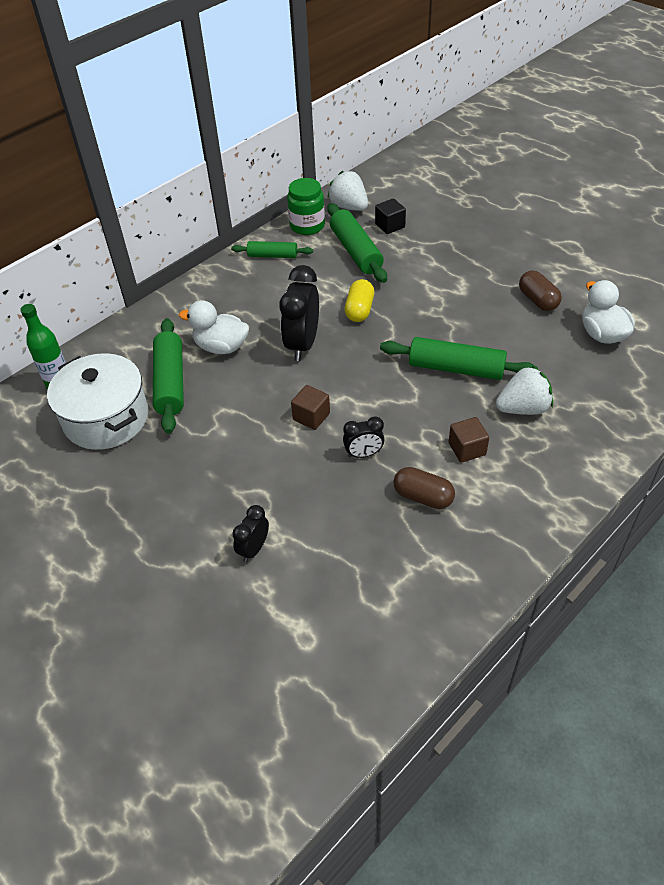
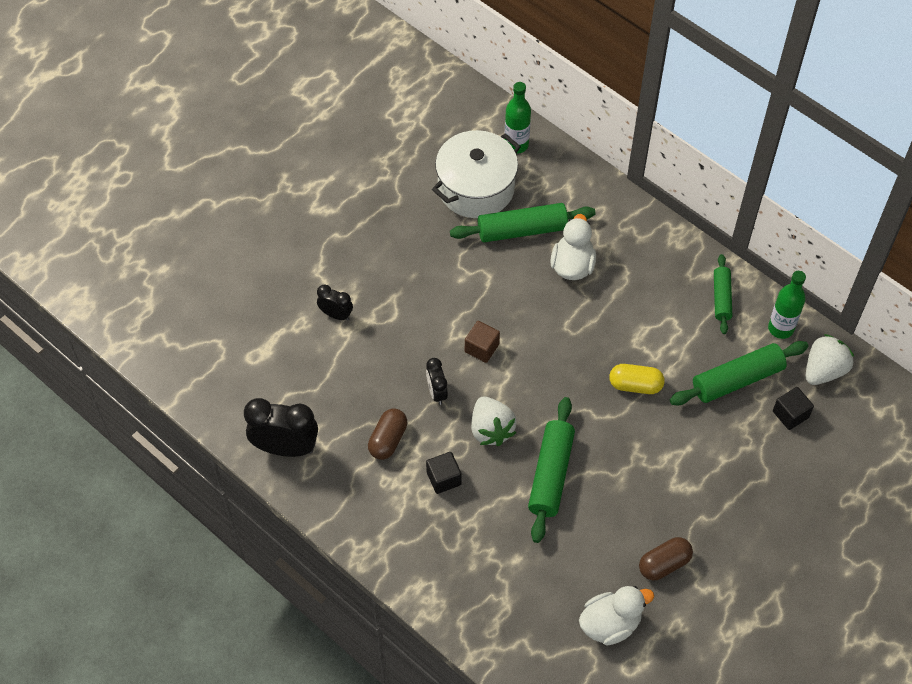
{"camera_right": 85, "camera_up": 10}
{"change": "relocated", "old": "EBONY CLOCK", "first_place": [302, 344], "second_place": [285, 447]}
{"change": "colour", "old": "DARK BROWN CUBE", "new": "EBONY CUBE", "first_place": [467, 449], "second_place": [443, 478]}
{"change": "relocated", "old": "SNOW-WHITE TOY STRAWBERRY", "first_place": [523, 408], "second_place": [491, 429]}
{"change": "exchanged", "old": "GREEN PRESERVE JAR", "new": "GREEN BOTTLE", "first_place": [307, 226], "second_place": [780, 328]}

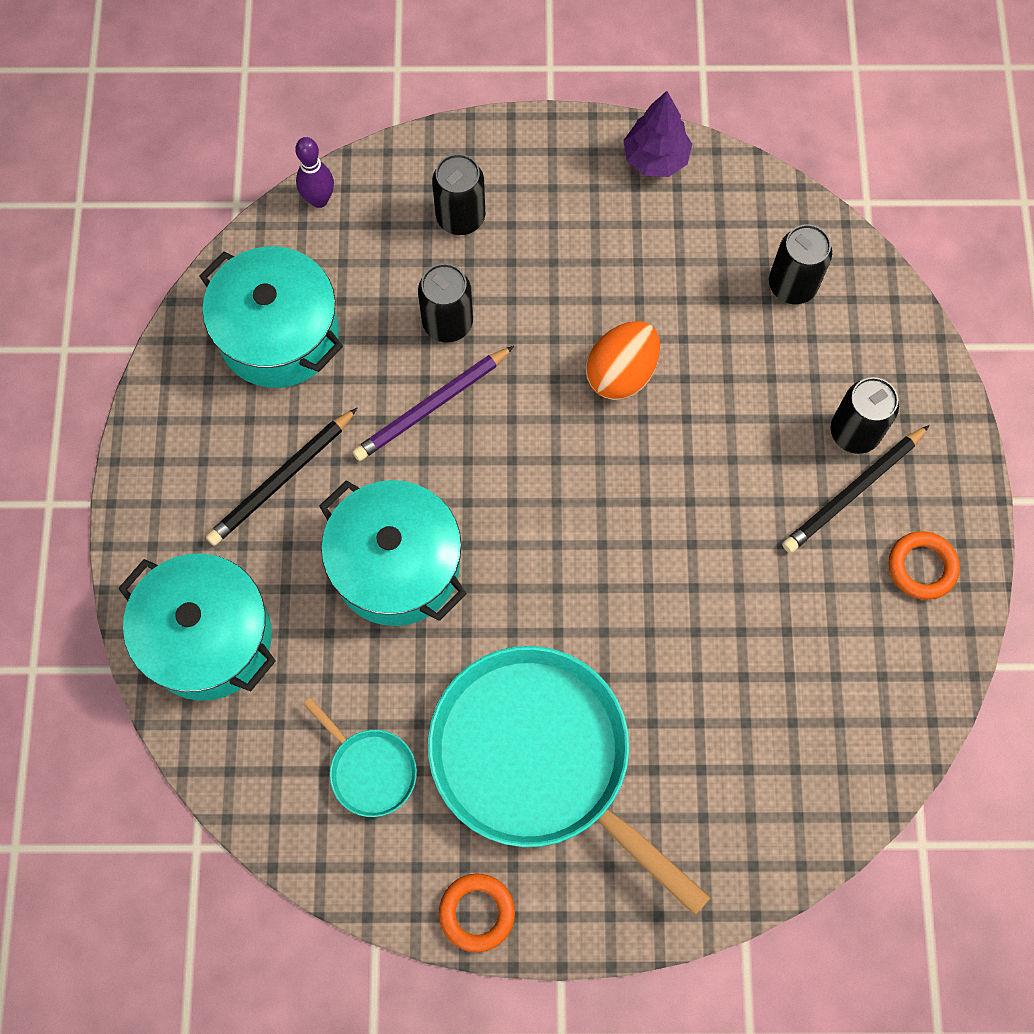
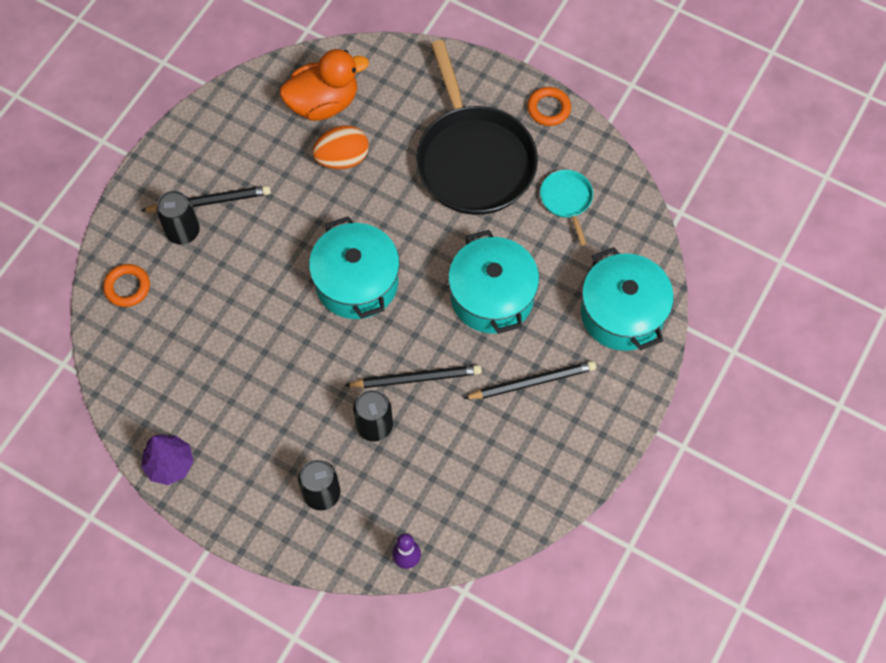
{"camera_right": -150, "camera_up": -5}
{"change": "relocated", "old": "ORANGE-COLOURED HOOP", "first_place": [922, 567], "second_place": [127, 287]}
{"change": "appeared", "new": "ORANGE-COLOURED TOY DUCK", "second_place": [323, 103]}
{"change": "relocated", "old": "TURQUOISE POT", "first_place": [279, 334], "second_place": [356, 282]}
{"change": "relocated", "old": "ORANGE-COLOURED EGG", "first_place": [621, 373], "second_place": [342, 159]}
{"change": "colour", "old": "PURPLE PENCIL", "new": "EBONY PENCIL", "first_place": [432, 406], "second_place": [416, 378]}
{"change": "colour", "old": "TURQUOISE PAN", "new": "EBONY PAN", "first_place": [538, 759], "second_place": [474, 160]}
{"change": "missing", "old": "EBONY TIN", "first_place": [792, 285]}

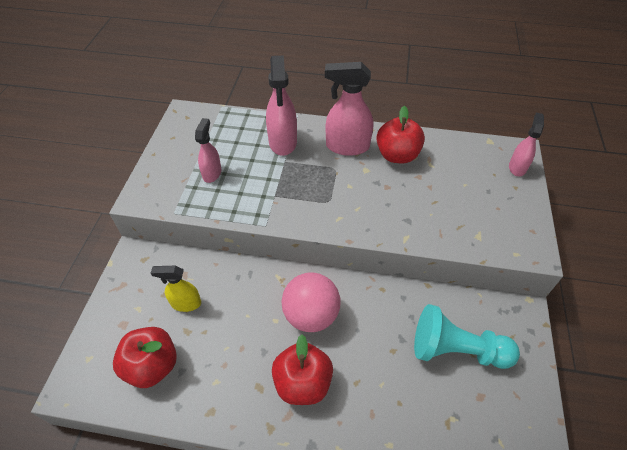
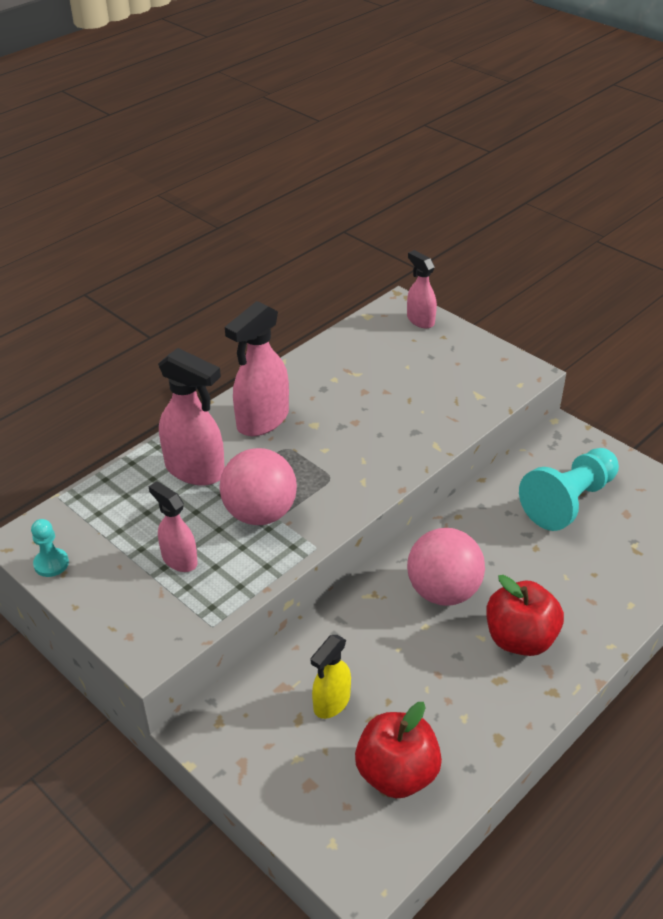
{"camera_right": -55, "camera_up": -10}
{"change": "appeared", "new": "TURQUOISE GAME PAWN", "second_place": [51, 563]}
{"change": "appeared", "new": "PINK SPHERE", "second_place": [260, 513]}
{"change": "missing", "old": "RED APPLE", "first_place": [397, 155]}

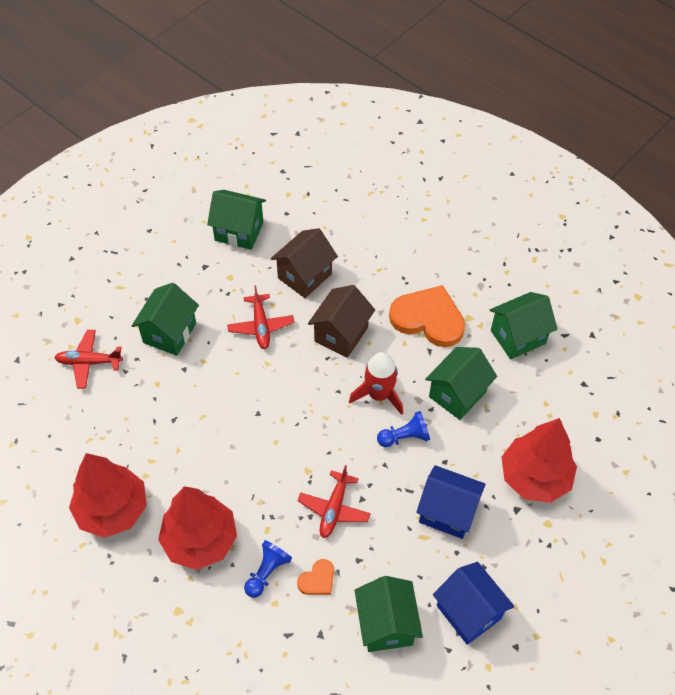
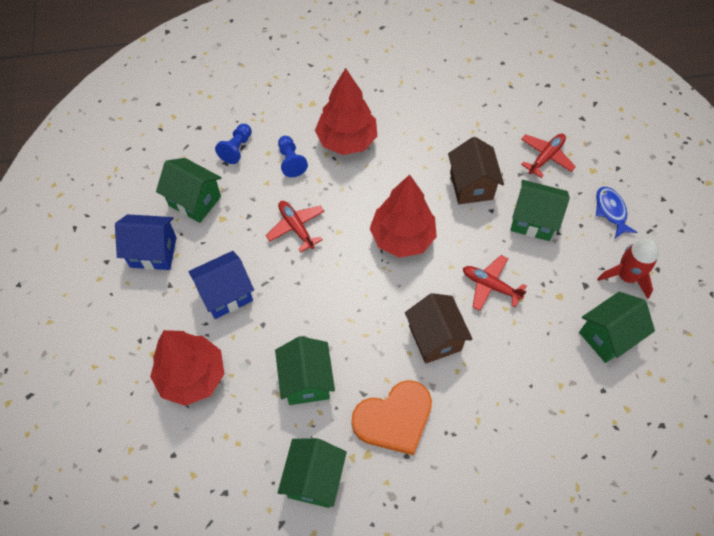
{"camera_right": 130, "camera_up": 5}
{"change": "relocated", "old": "ROYAL BLUE GAME PAWN", "first_place": [405, 437], "second_place": [236, 148]}
{"change": "relocated", "old": "RED FIR TREE", "first_place": [112, 510], "second_place": [402, 237]}
{"change": "relocated", "old": "DARK BROWN COTTAGE", "first_place": [304, 276], "second_place": [471, 185]}
{"change": "spun", "old": "GREEN COTTAGE", "first_place": [170, 333], "second_place": [533, 221], "degrees": -45}
{"change": "appeared", "new": "ROYAL BLUE FISH", "second_place": [611, 211]}
{"change": "relocated", "old": "RED SPACESHIP", "first_place": [379, 394], "second_place": [626, 276]}
{"change": "missing", "old": "ORANGE-COLOURED HEART SHAPE", "first_place": [317, 579]}

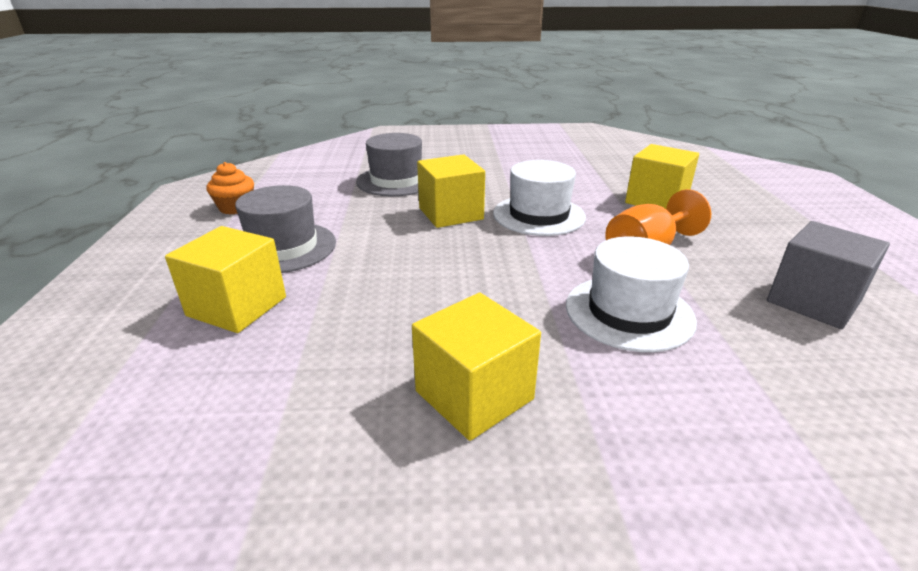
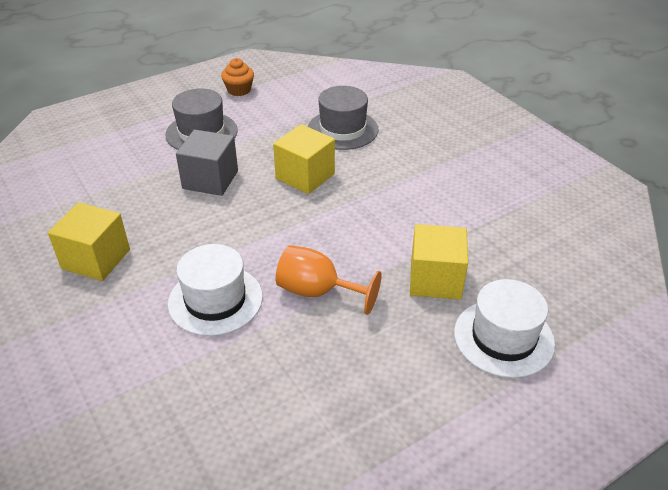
{"camera_right": 60, "camera_up": 10}
{"change": "relocated", "old": "ASH-GREY CUBE", "first_place": [813, 301], "second_place": [210, 180]}
{"change": "relocated", "old": "SNOW-WHITE HAT", "first_place": [539, 215], "second_place": [503, 338]}
{"change": "missing", "old": "YELLOW CUBE", "first_place": [237, 306]}

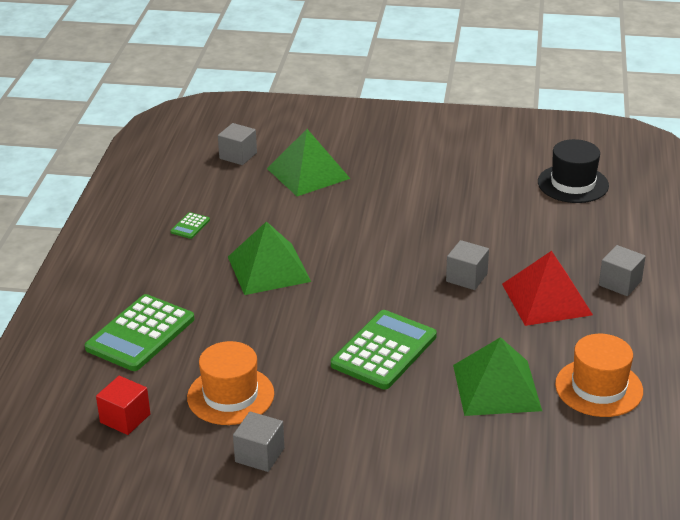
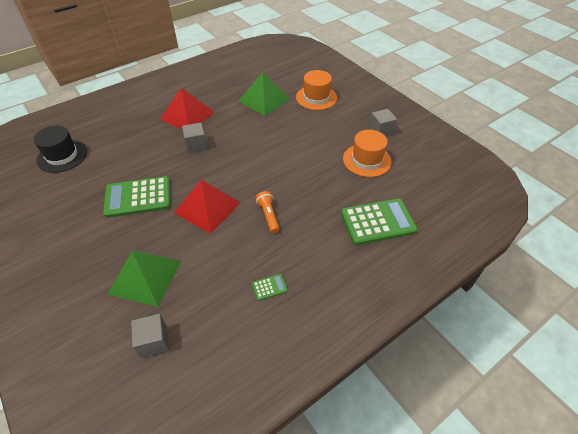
{"camera_right": -135, "camera_up": 15}
{"change": "relocated", "old": "GREEN ADDING MACHINE", "first_place": [384, 351], "second_place": [138, 197]}
{"change": "appeared", "new": "RED PYRAMID", "second_place": [207, 207]}
{"change": "exchanged", "old": "GREEN PYRAMID", "new": "ORANGE-COLOURED FLASHLIGHT", "first_place": [268, 269], "second_place": [268, 216]}
{"change": "relocated", "old": "ORANGE-COLOURED HAT", "first_place": [598, 388], "second_place": [316, 97]}
{"change": "missing", "old": "RED CUBE", "first_place": [125, 418]}
{"change": "missing", "old": "ASH-GREY CUBE", "first_place": [620, 283]}

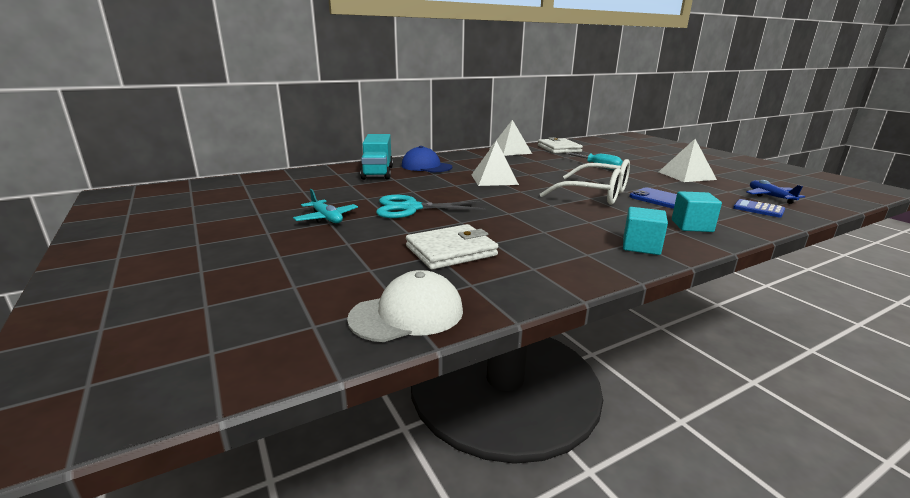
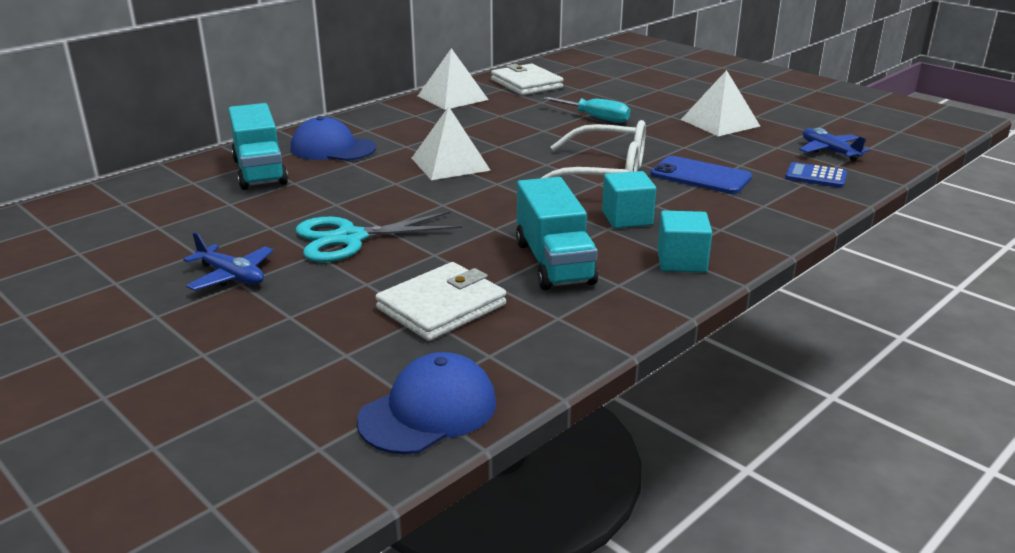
{"camera_right": -15, "camera_up": 5}
{"change": "colour", "old": "TURQUOISE PLANE", "new": "ROYAL BLUE PLANE", "first_place": [326, 218], "second_place": [231, 276]}
{"change": "colour", "old": "SNOW-WHITE PEAKED CAP", "new": "ROYAL BLUE PEAKED CAP", "first_place": [407, 314], "second_place": [428, 411]}
{"change": "appeared", "new": "TURQUOISE LORRY", "second_place": [554, 263]}
{"change": "relocated", "old": "TURQUOISE CUBE", "first_place": [692, 226], "second_place": [627, 218]}

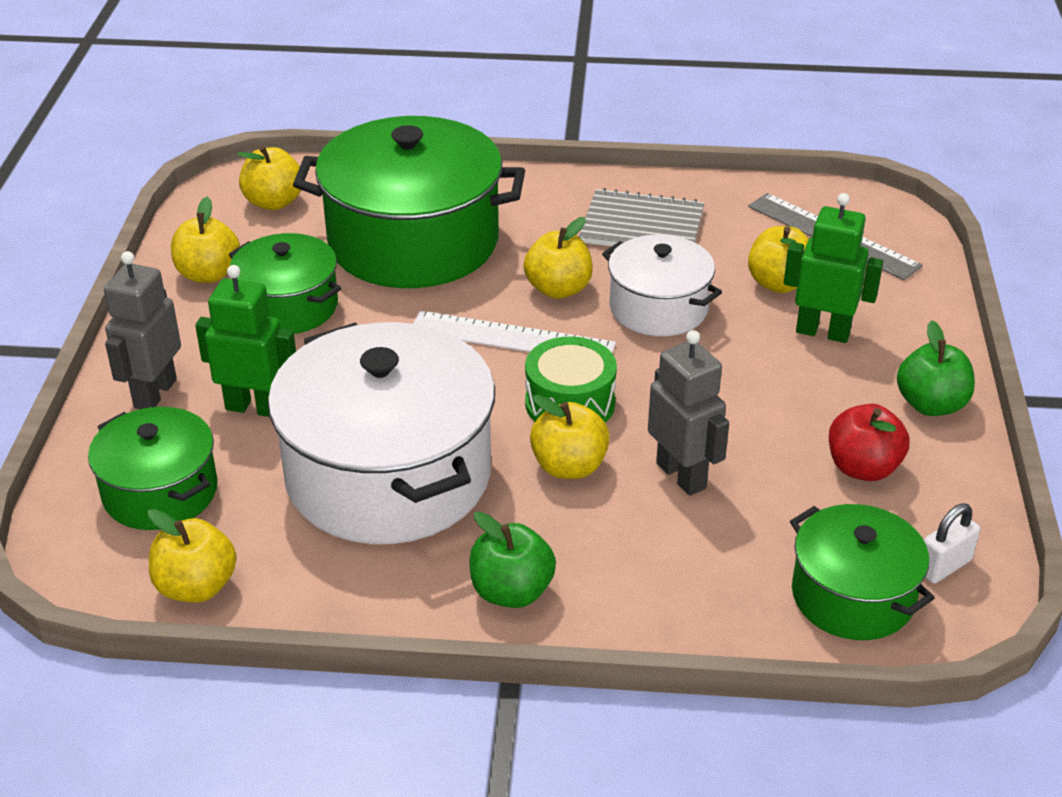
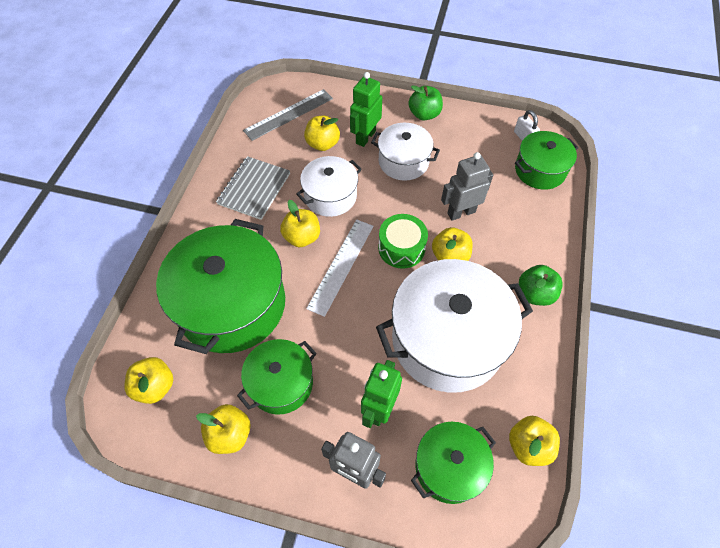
{"camera_right": -80, "camera_up": 20}
{"change": "appeared", "new": "SNOW-WHITE POT", "second_place": [403, 161]}
{"change": "missing", "old": "RED APPLE", "first_place": [863, 468]}

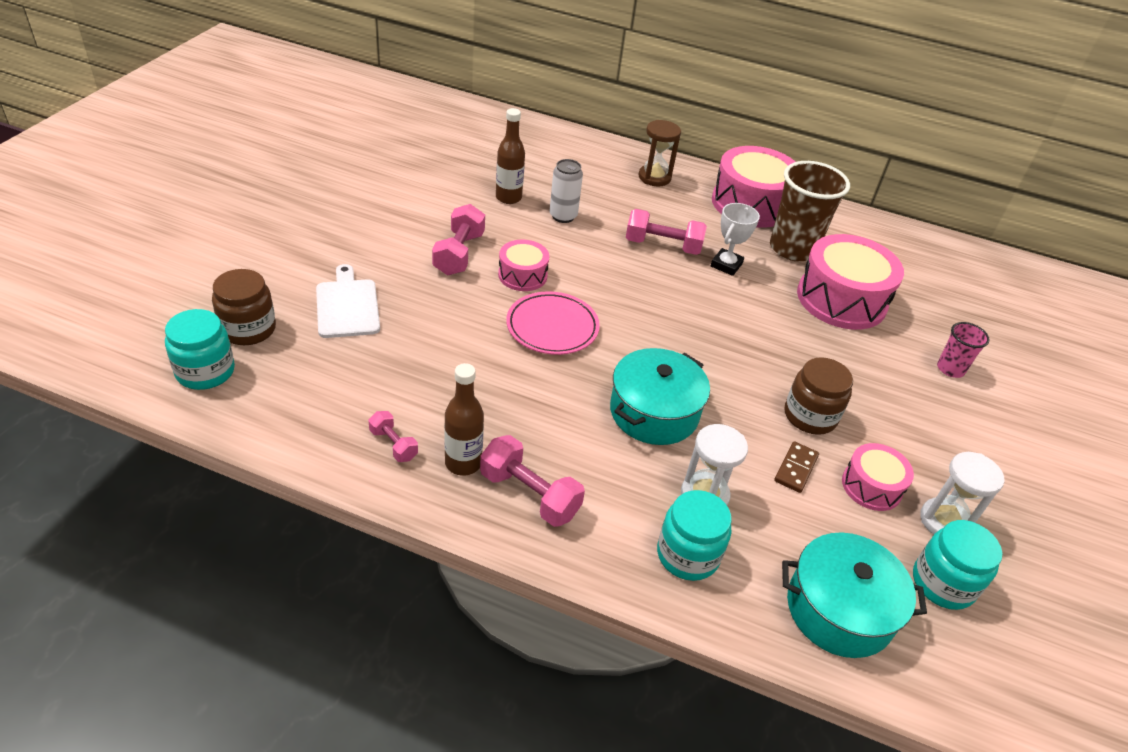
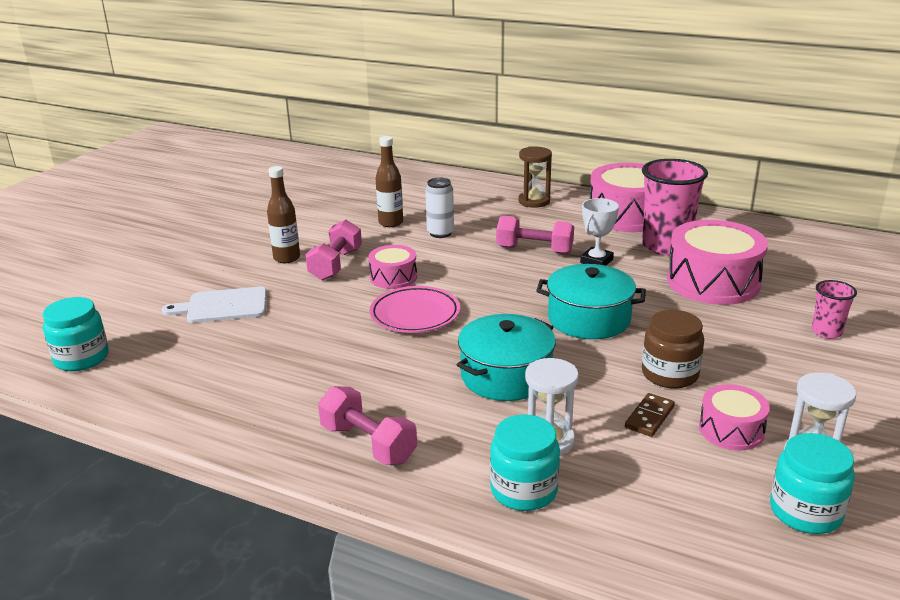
{"camera_right": 10, "camera_up": -15}
{"change": "spun", "old": "SNOW-WHITE BREAD BOARD", "first_place": [347, 306], "second_place": [223, 306], "degrees": -90}
{"change": "relocated", "old": "DARK BROWN BOTTLE", "first_place": [463, 463], "second_place": [287, 258]}
{"change": "relocated", "old": "TURQUOISE POT", "first_place": [839, 610], "second_place": [589, 319]}
{"change": "colour", "old": "DARK BROWN BEAKER", "new": "PINK BEAKER", "first_place": [792, 249], "second_place": [666, 246]}
{"change": "missing", "old": "DARK BROWN PRESERVE JAR", "first_place": [248, 329]}
{"change": "missing", "old": "PINK DUMBBELL", "first_place": [393, 444]}

